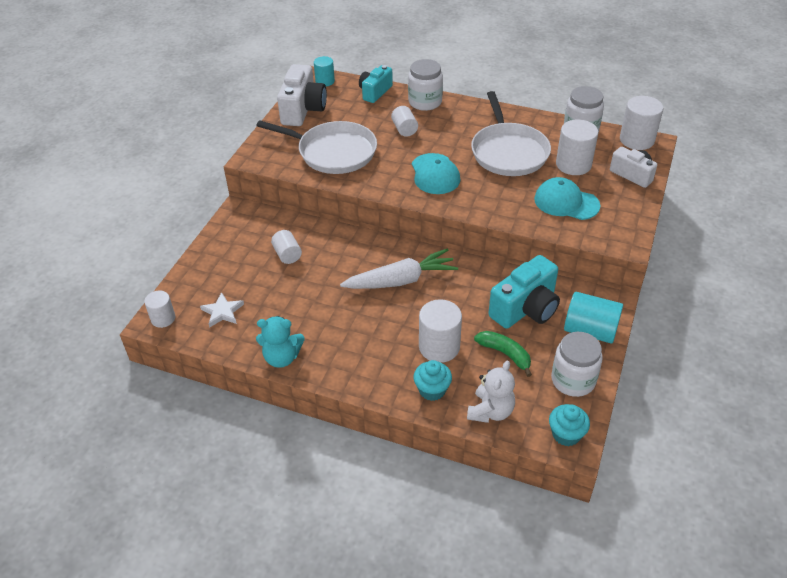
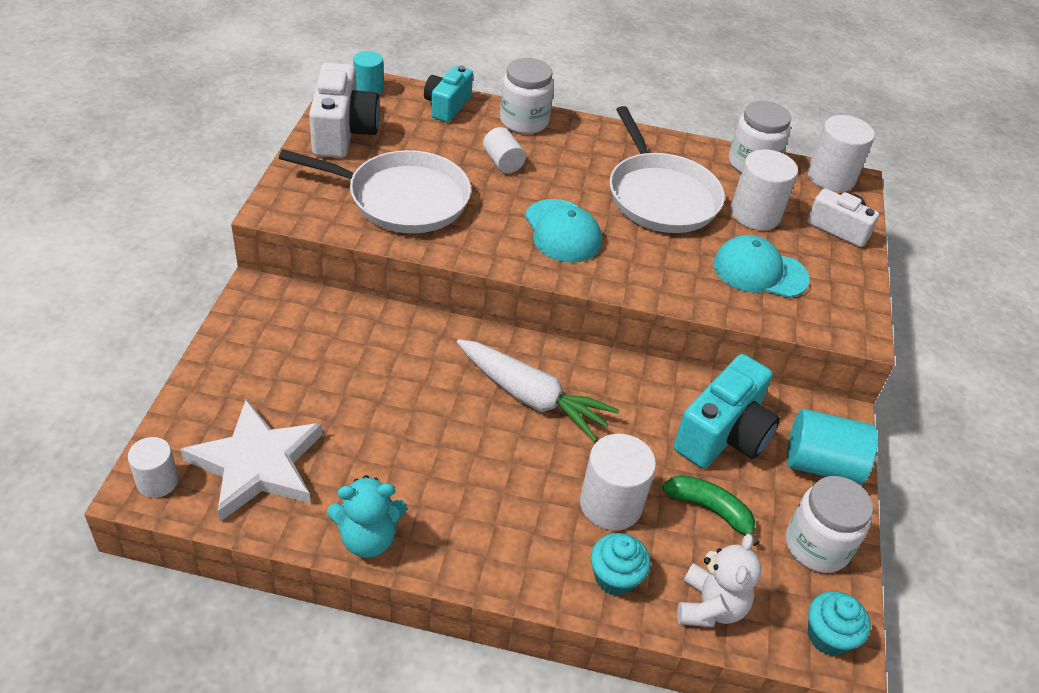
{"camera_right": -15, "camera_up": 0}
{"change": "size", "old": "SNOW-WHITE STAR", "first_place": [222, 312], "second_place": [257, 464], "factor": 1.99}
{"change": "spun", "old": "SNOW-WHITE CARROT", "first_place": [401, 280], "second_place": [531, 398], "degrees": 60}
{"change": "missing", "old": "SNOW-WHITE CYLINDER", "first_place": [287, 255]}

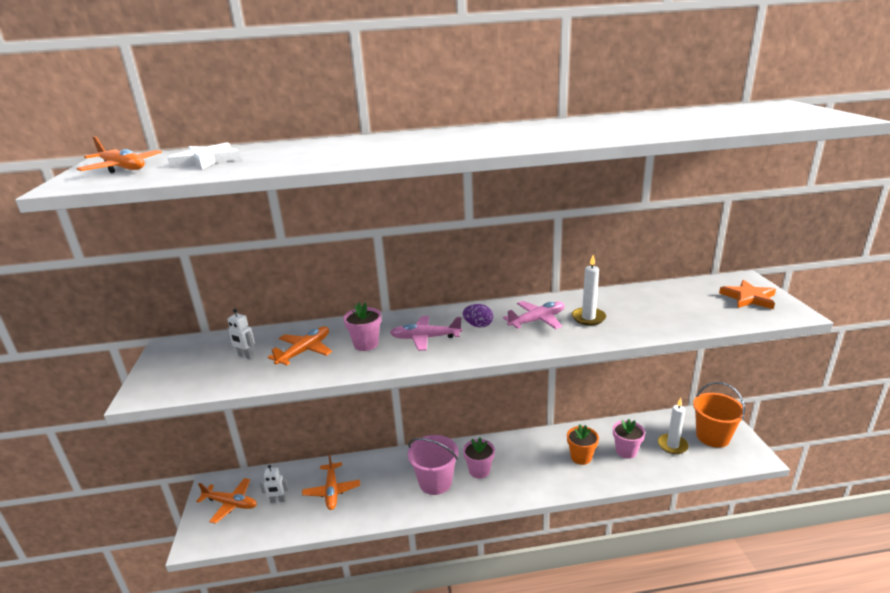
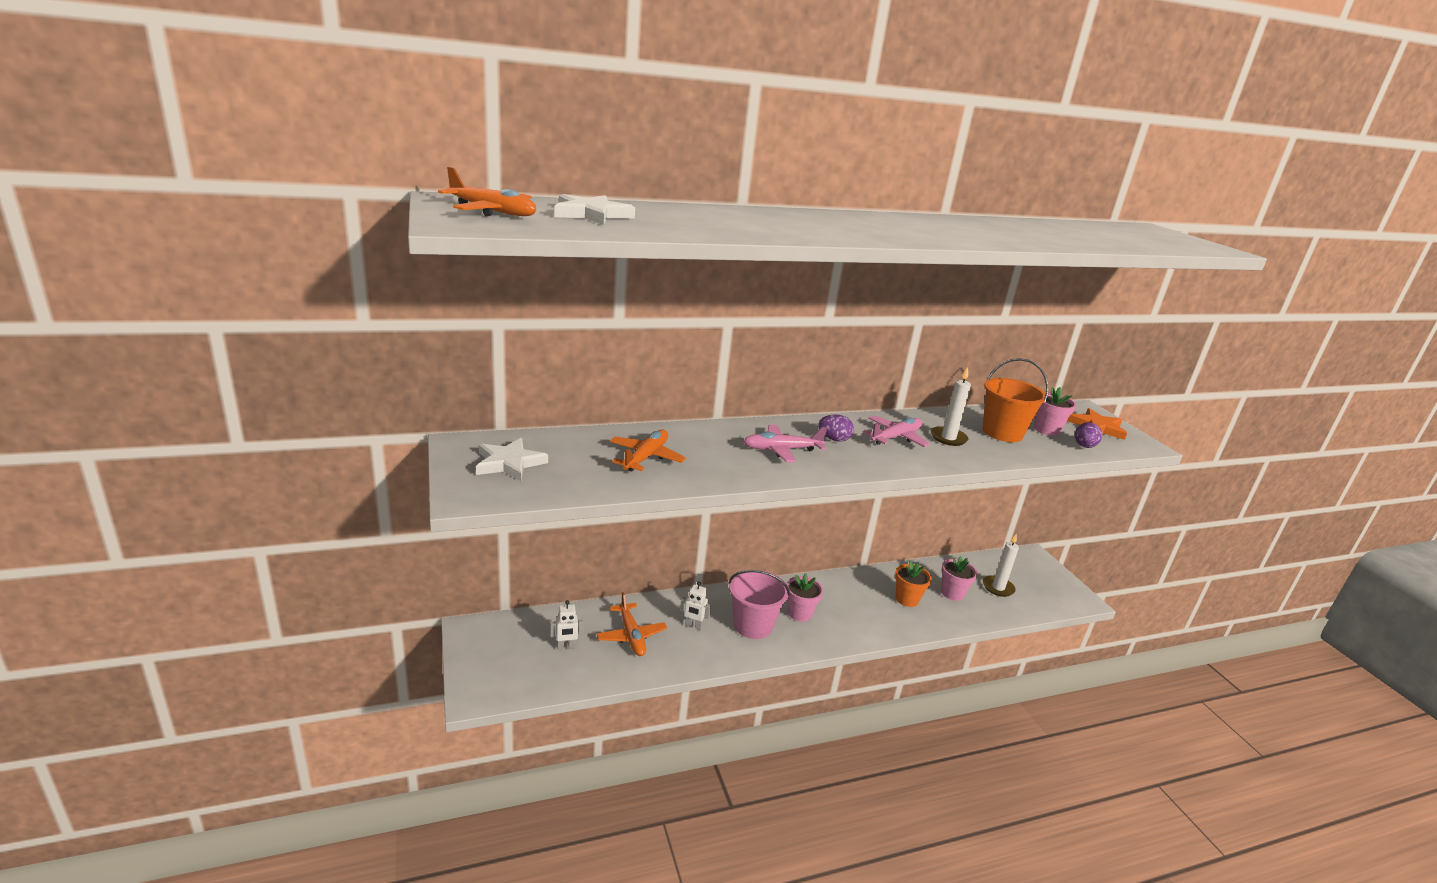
{"camera_right": -15, "camera_up": 0}
{"change": "appeared", "new": "SNOW-WHITE STAR", "second_place": [509, 463]}
{"change": "relocated", "old": "SNOW-WHITE ROBOT FIGURE", "first_place": [246, 356], "second_place": [693, 626]}
{"change": "relocated", "old": "ORANGE-COLOURED PAIL", "first_place": [712, 436], "second_place": [1002, 433]}
{"change": "relocated", "old": "PINK PLANT POT", "first_place": [366, 344], "second_place": [1046, 430]}
{"change": "appeared", "new": "PURPLE EGG", "second_place": [1084, 446]}
{"change": "missing", "old": "ORANGE-COLOURED PLANE", "first_place": [230, 504]}

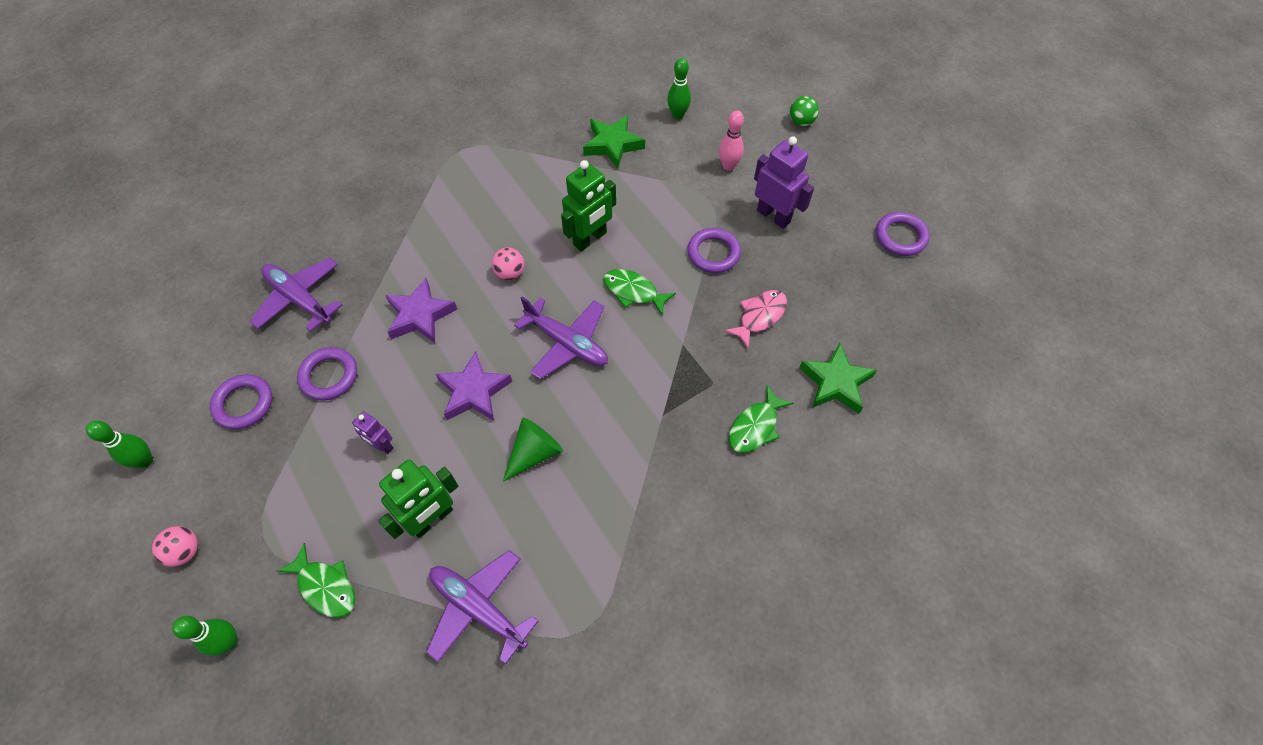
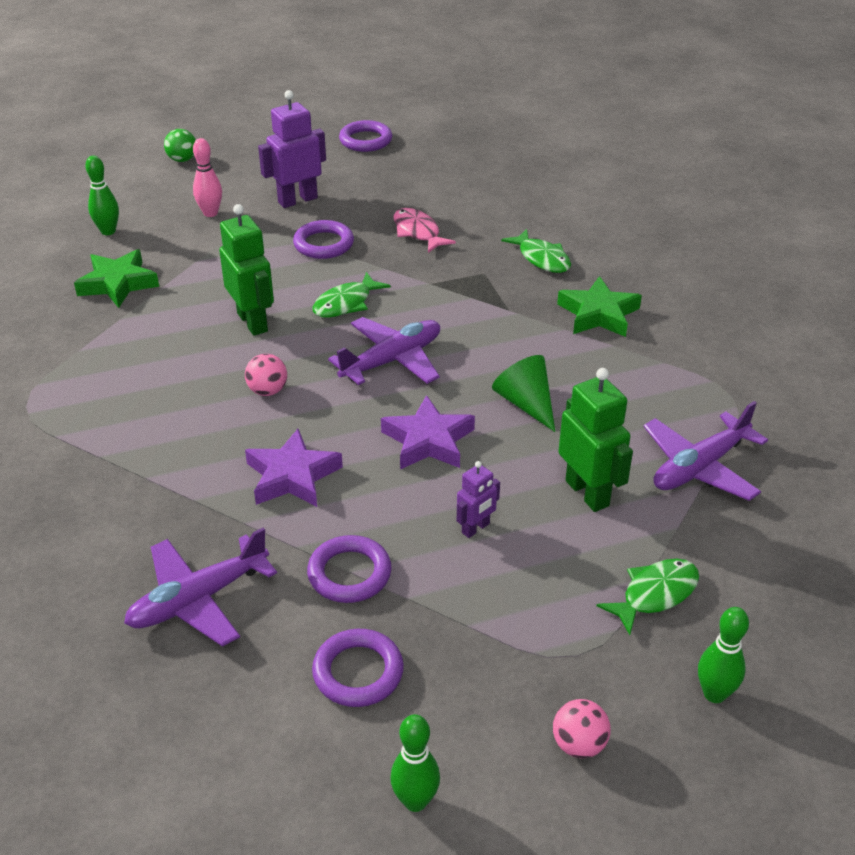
{"camera_right": -75, "camera_up": -20}
{"change": "relocated", "old": "GREEN STAR", "first_place": [835, 382], "second_place": [598, 314]}

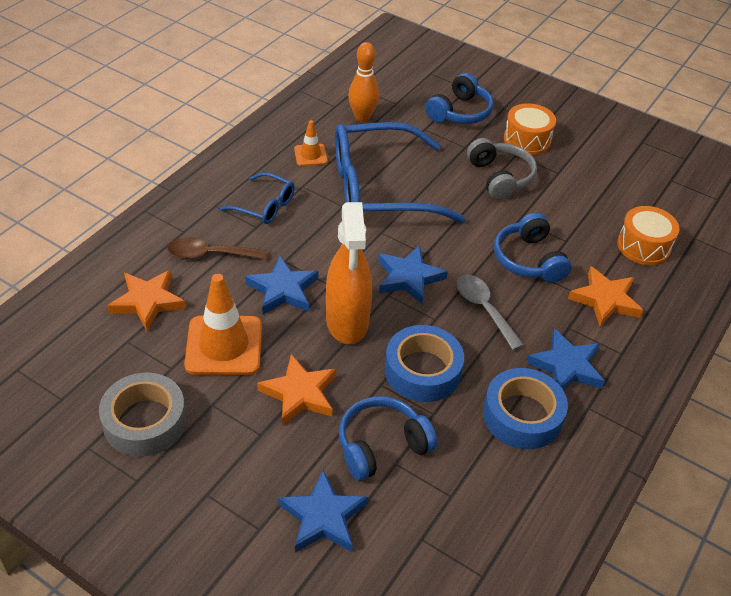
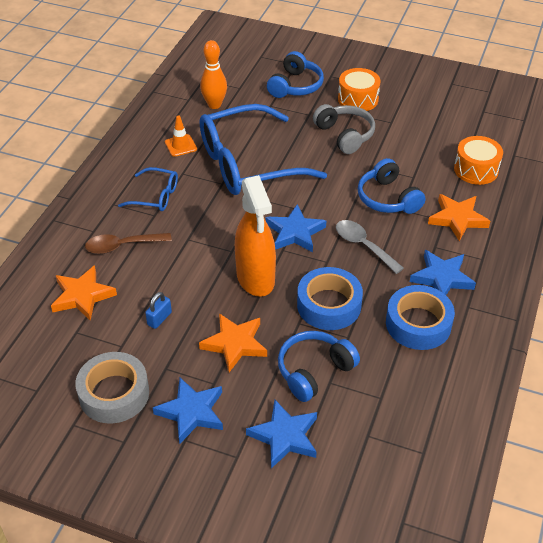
{"camera_right": -10, "camera_up": 0}
{"change": "exchanged", "old": "ORANGE-COLOURED ROAD CONE", "new": "ROYAL BLUE LOCK", "first_place": [224, 345], "second_place": [159, 318]}
{"change": "relocated", "old": "ROYAL BLUE STAR", "first_place": [283, 290], "second_place": [191, 412]}

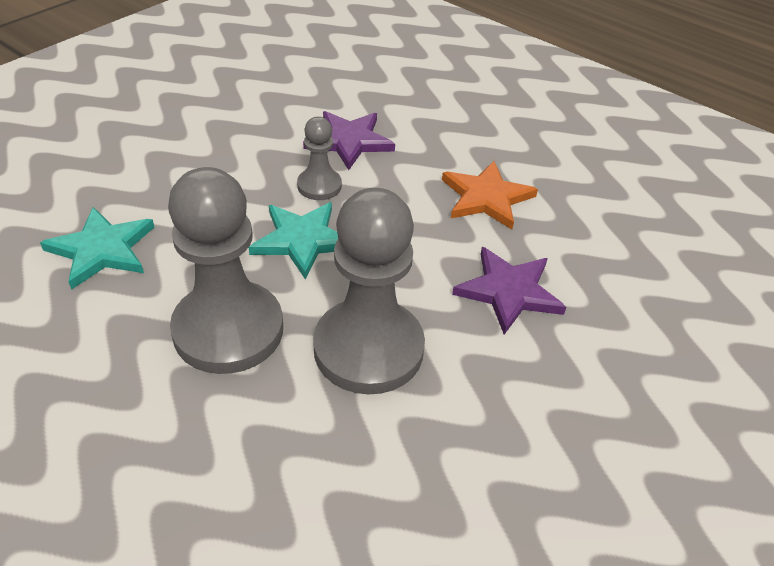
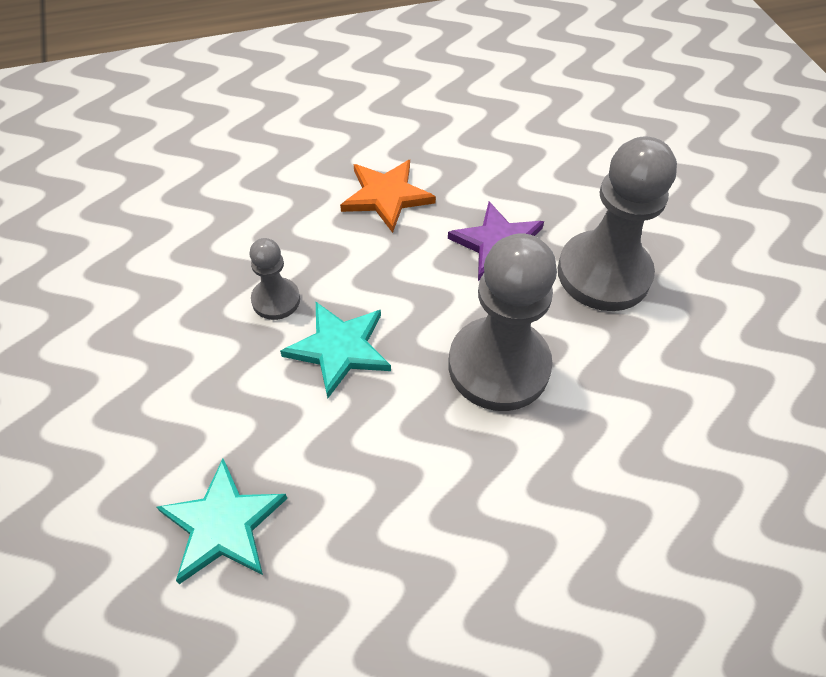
{"camera_right": -55, "camera_up": 10}
{"change": "relocated", "old": "ASH-GREY GAME PAWN", "first_place": [228, 330], "second_place": [603, 273]}
{"change": "missing", "old": "PURPLE STAR", "first_place": [349, 141]}

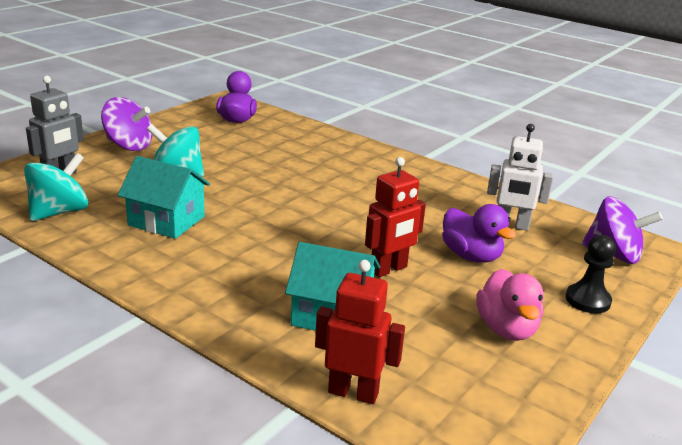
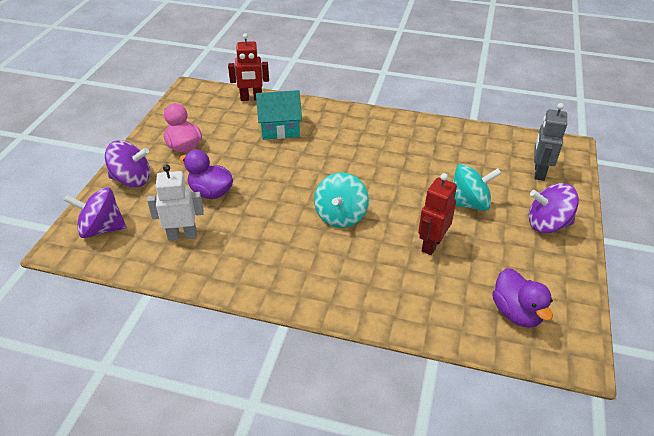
{"camera_right": 160, "camera_up": 15}
{"change": "exchanged", "old": "EBONY GAME PAWN", "new": "PURPLE SPINNING TOP", "first_place": [587, 300], "second_place": [132, 180]}
{"change": "relocated", "old": "TURQUOISE SPINNING TOP", "first_place": [59, 212], "second_place": [341, 216]}
{"change": "relocated", "old": "RED ROBOT FIGURE", "first_place": [389, 269], "second_place": [431, 244]}
{"change": "missing", "old": "TURQUOISE COTTAGE", "first_place": [166, 221]}

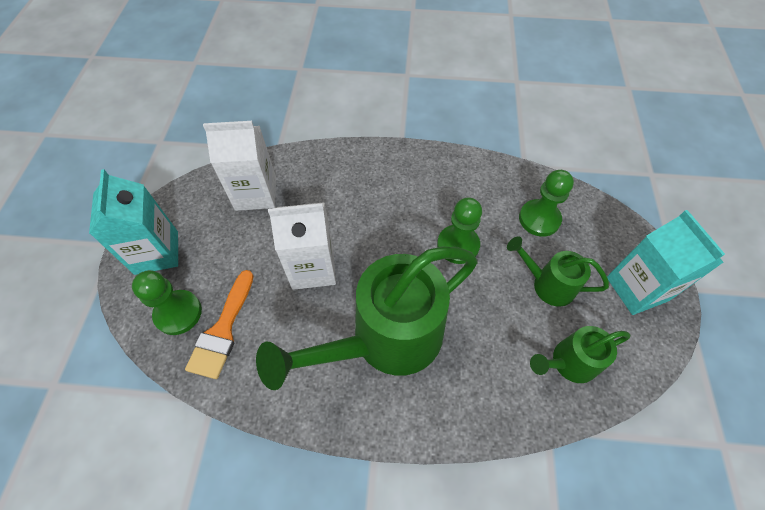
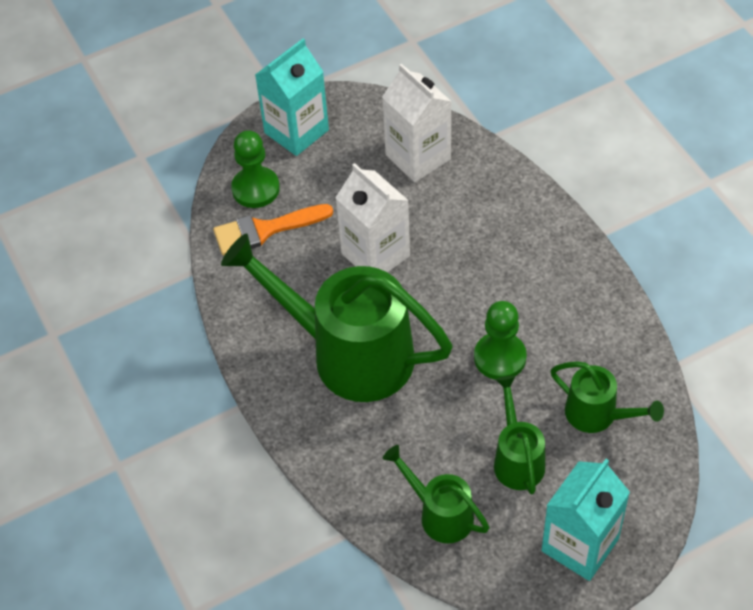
{"camera_right": 60, "camera_up": -5}
{"change": "exchanged", "old": "GREEN GAME PAWN", "new": "GREEN WATERING CAN", "first_place": [539, 219], "second_place": [598, 415]}

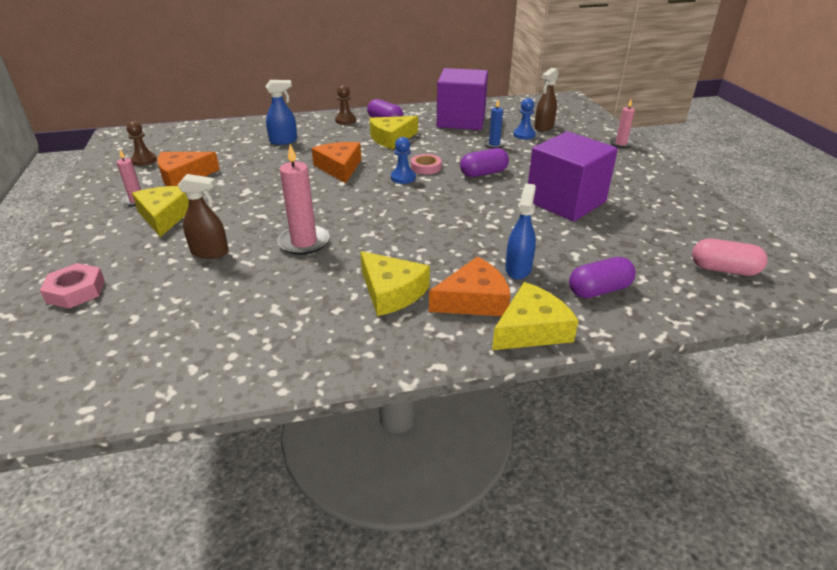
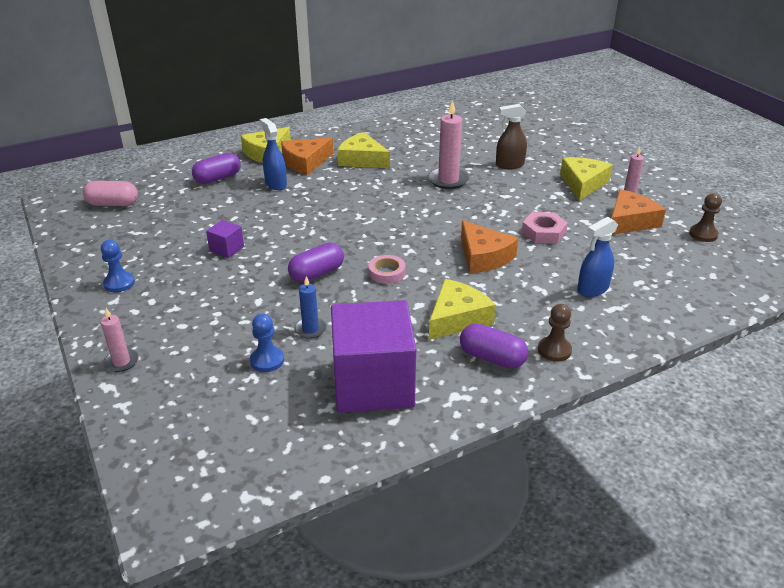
{"camera_right": 165, "camera_up": 0}
{"change": "relocated", "old": "ROYAL BLUE GAME PAWN", "first_place": [403, 178], "second_place": [119, 283]}
{"change": "size", "old": "PURPLE CUBE", "first_place": [565, 201], "second_place": [227, 249], "factor": 0.41}
{"change": "spun", "old": "ROYAL BLUE SPRAYER", "first_place": [518, 269], "second_place": [276, 184], "degrees": 150}
{"change": "relocated", "old": "PINK HEXAGON NUT", "first_place": [76, 291], "second_place": [543, 232]}
{"change": "spun", "old": "YELLOW CHEESE", "first_place": [165, 216], "second_place": [583, 184], "degrees": -135}
{"change": "missing", "old": "DARK BROWN SPRAYER", "first_place": [543, 127]}

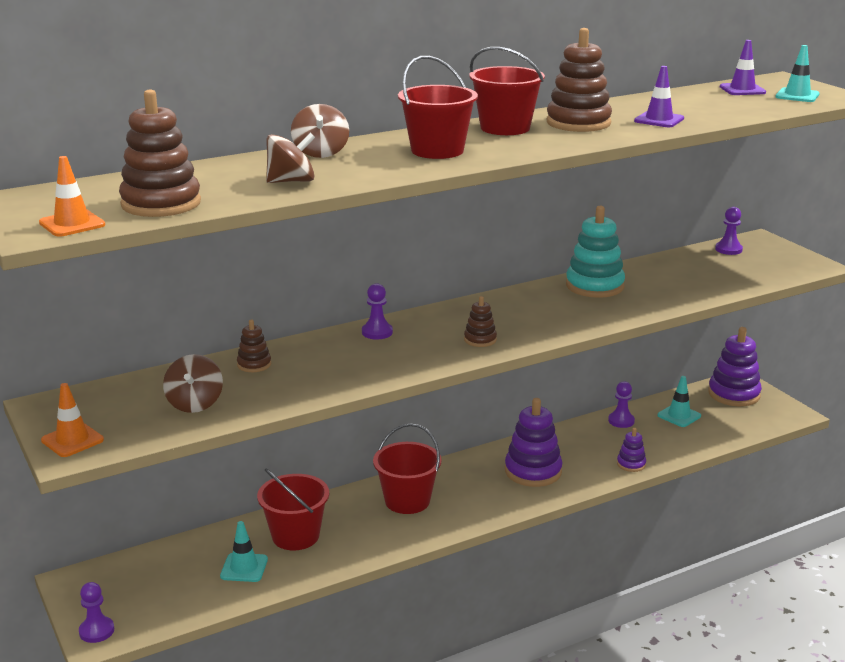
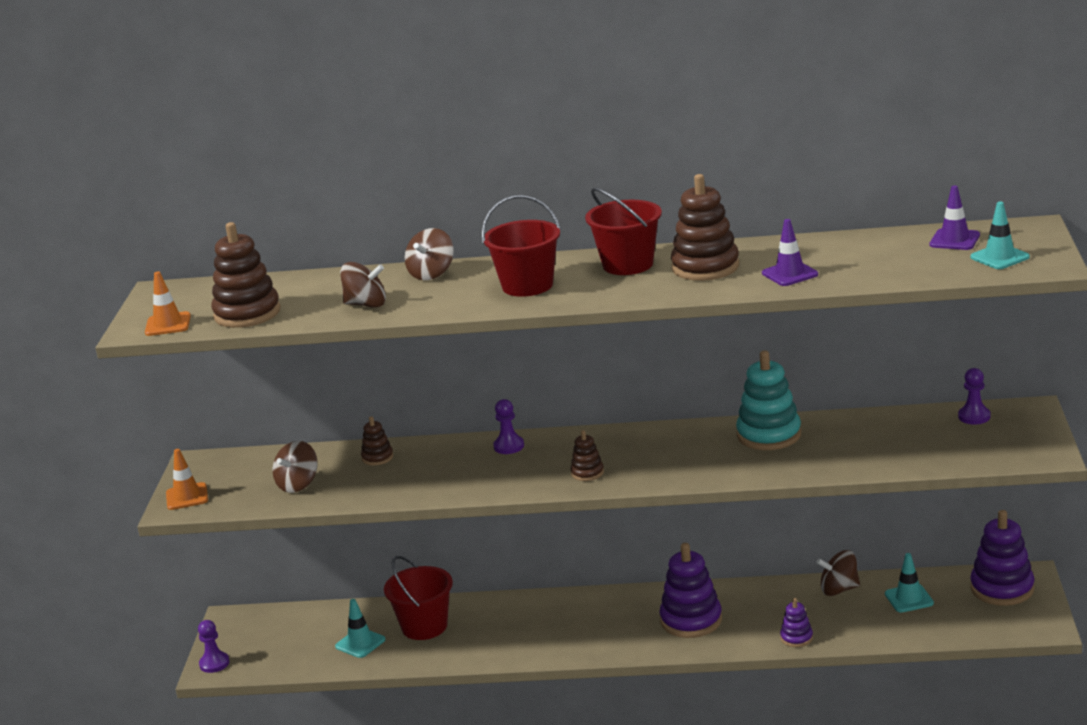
{"camera_right": 35, "camera_up": 0}
{"change": "exchanged", "old": "PURPLE GAME PAWN", "new": "DARK BROWN SPINNING TOP", "first_place": [621, 421], "second_place": [839, 589]}
{"change": "missing", "old": "RED PAIL", "first_place": [407, 501]}

